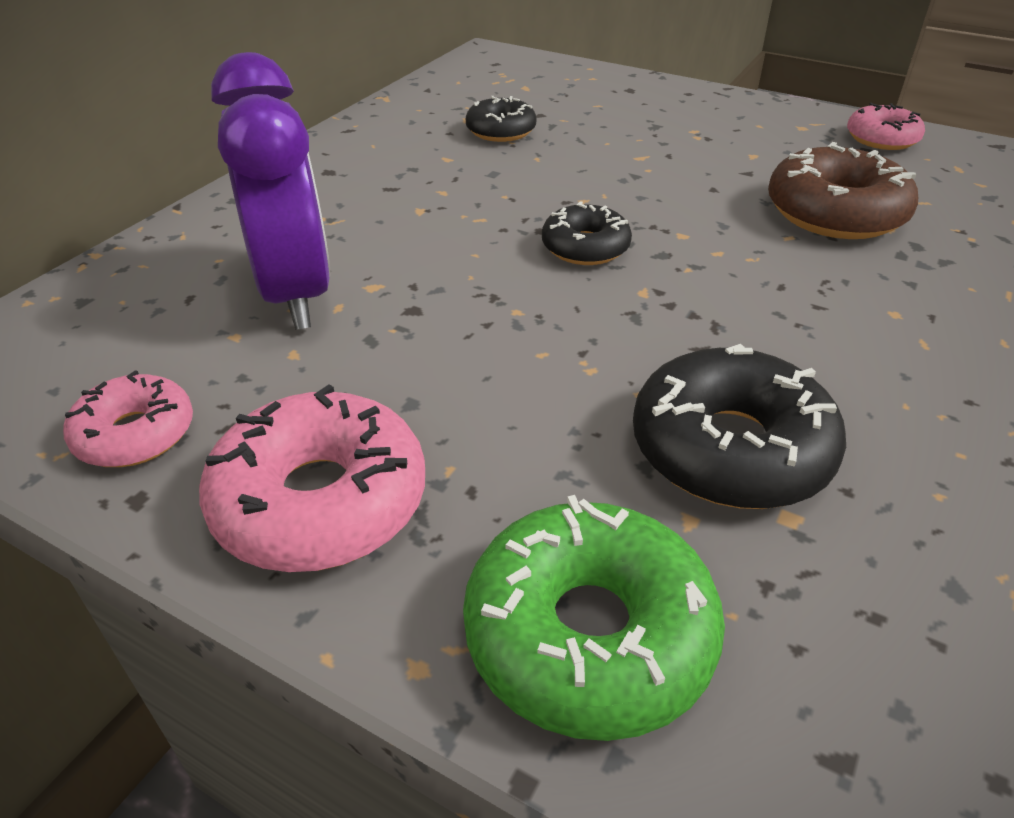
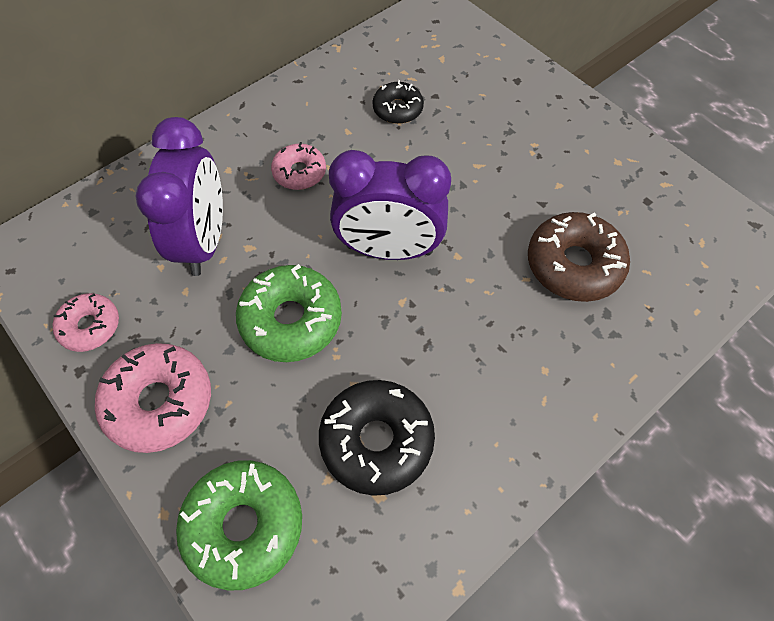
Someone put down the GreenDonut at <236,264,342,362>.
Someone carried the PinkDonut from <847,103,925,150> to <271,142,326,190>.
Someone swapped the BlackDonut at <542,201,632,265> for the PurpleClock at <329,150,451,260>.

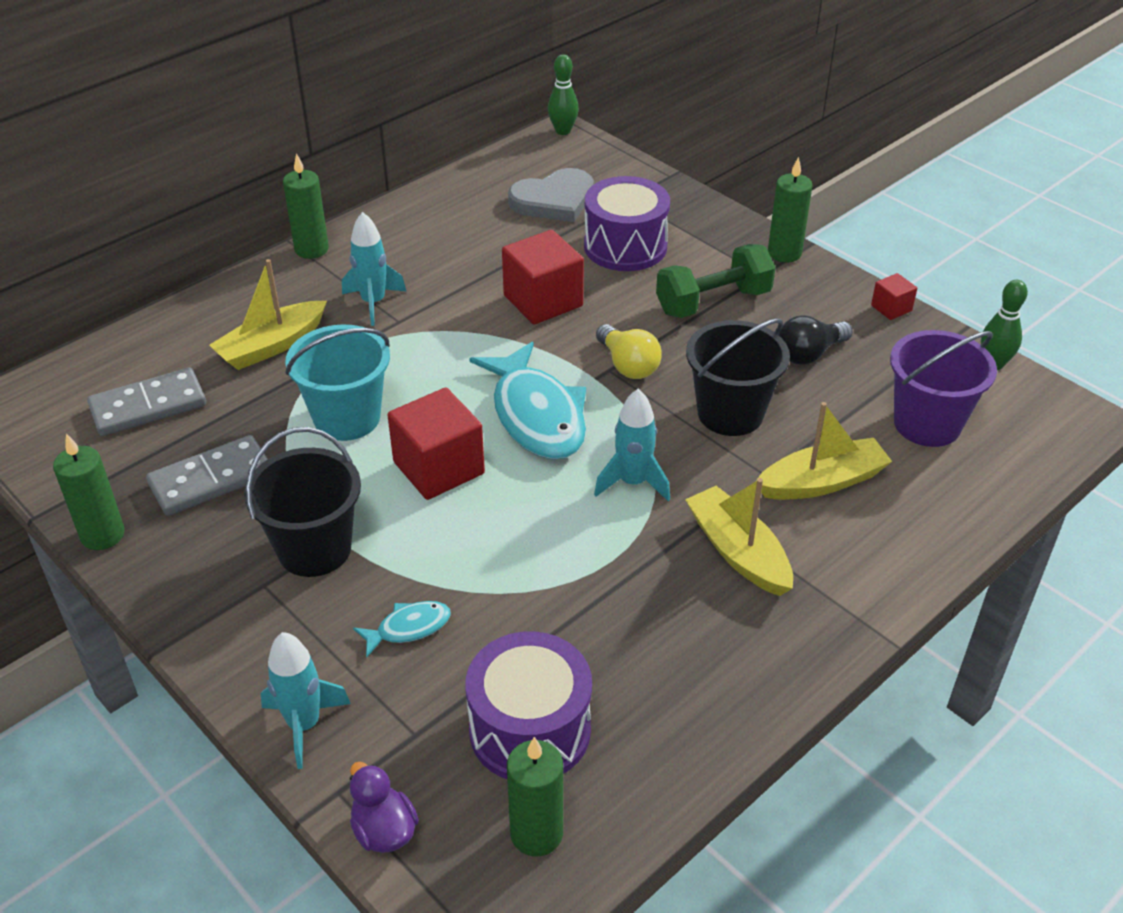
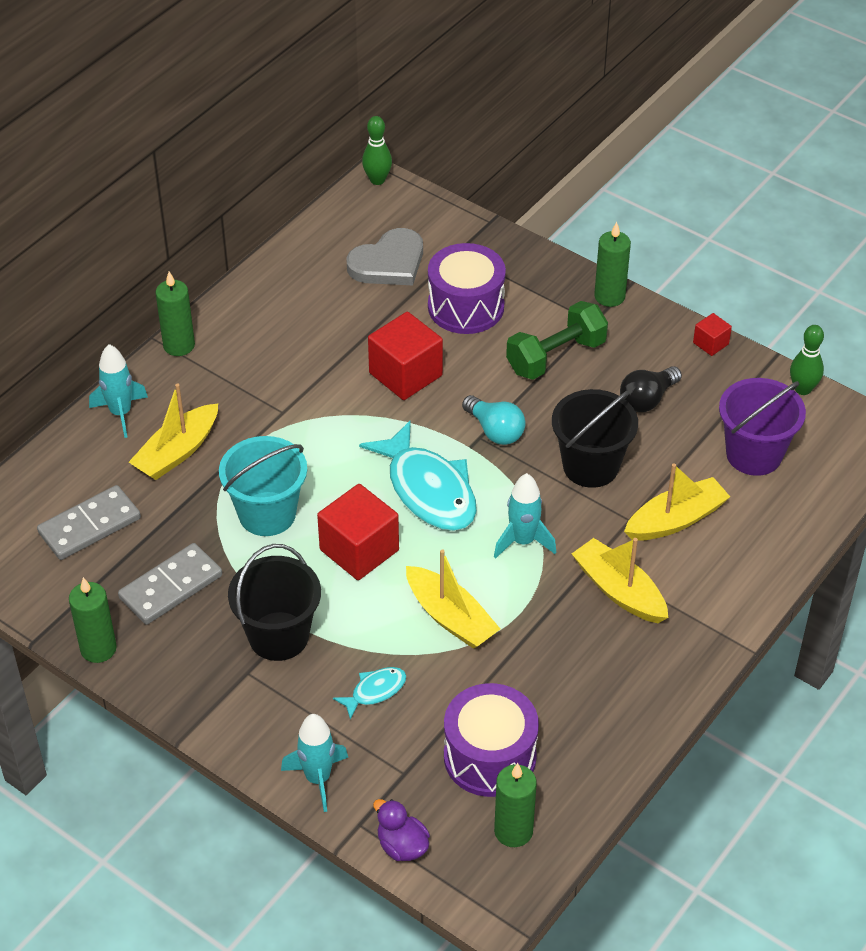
Someone carried the TurquoiseRocket from <342,212,407,326> to <89,344,148,438>.
Someone put down the YellowBoat at <406,549,500,649>.
Someone repainted the YellowLightBulb at <596,324,662,379>, which became the TurquoiseLightBulb at <462,395,526,445>.

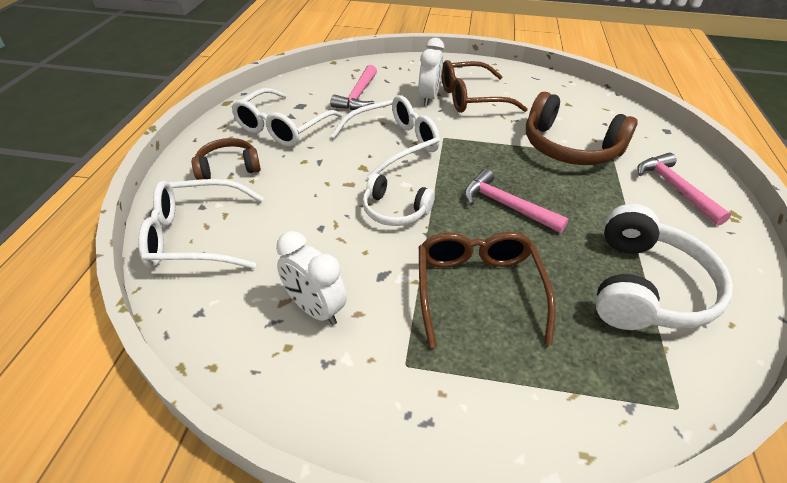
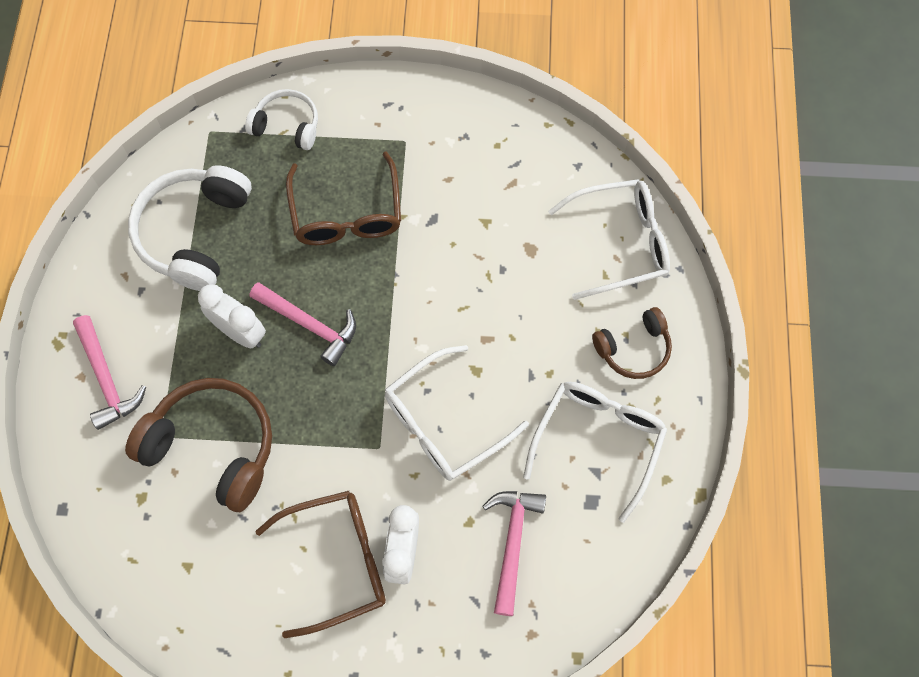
Someone carried the WhiteClock from <276,231,347,325> to <198,284,266,349>.
Someone carried the WhiteHeadphones from <362,173,435,226> to <245,89,318,150>.

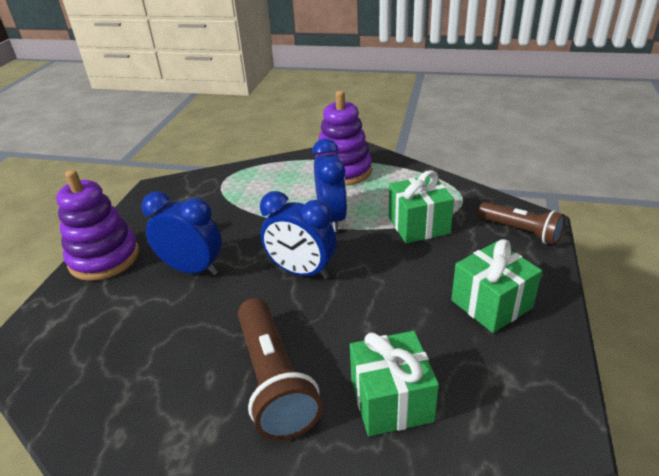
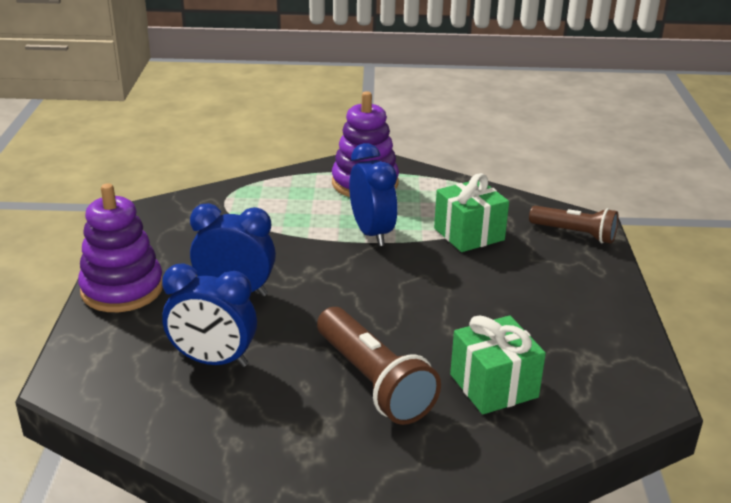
Someone carried the BlueClock from <260,191,337,279> to <162,264,257,367>.
Someone took away the GreenGift at <451,239,542,333>.

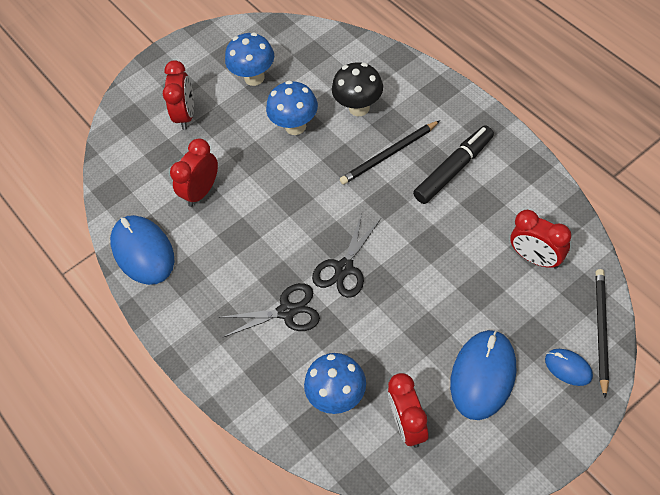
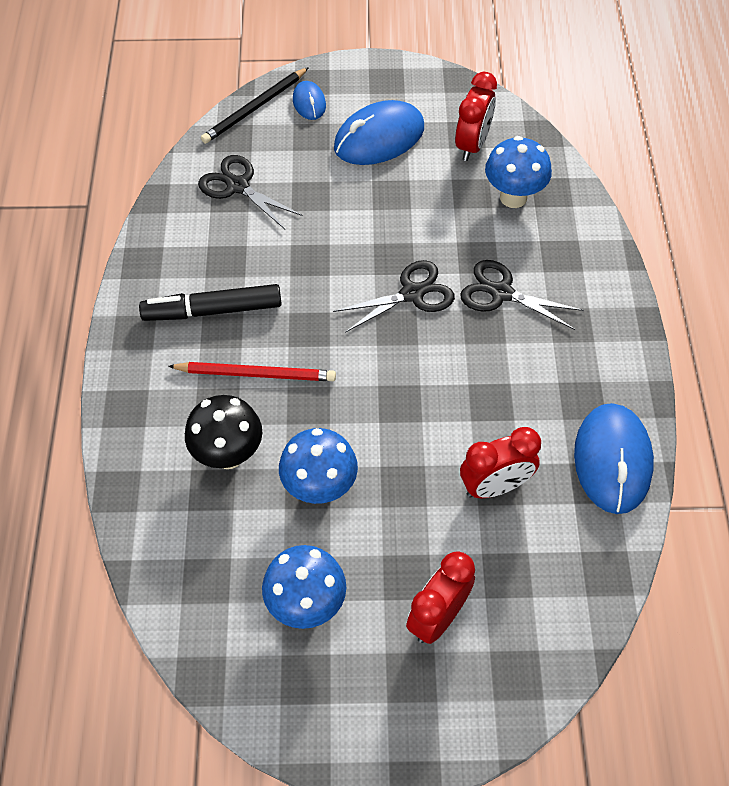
Someone repainted the BlackPencil at <340,121,440,185>, which became the RedPencil at <168,362,336,381>.
Someone swapped the RedClock at <510,210,571,269> for the BlackScissors at <198,155,303,229>.

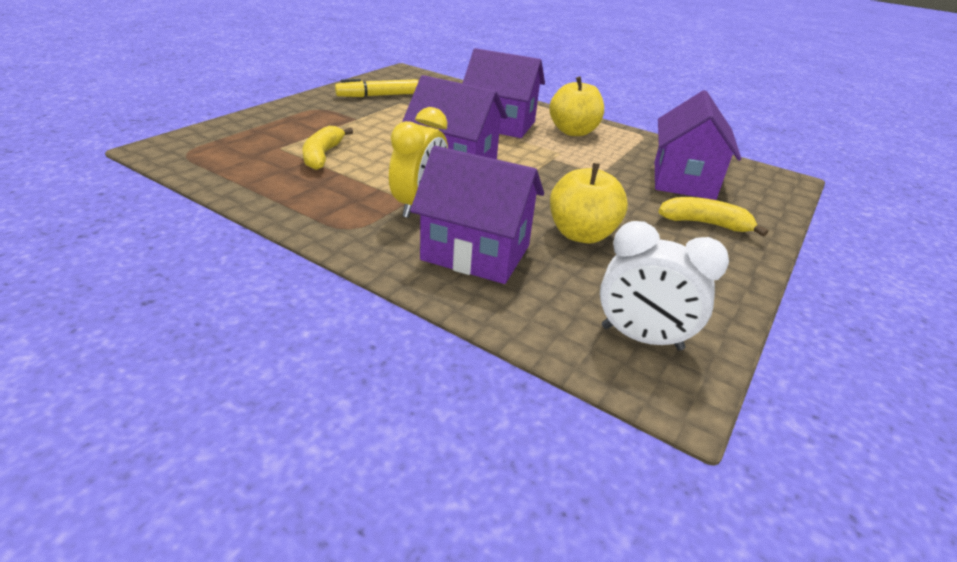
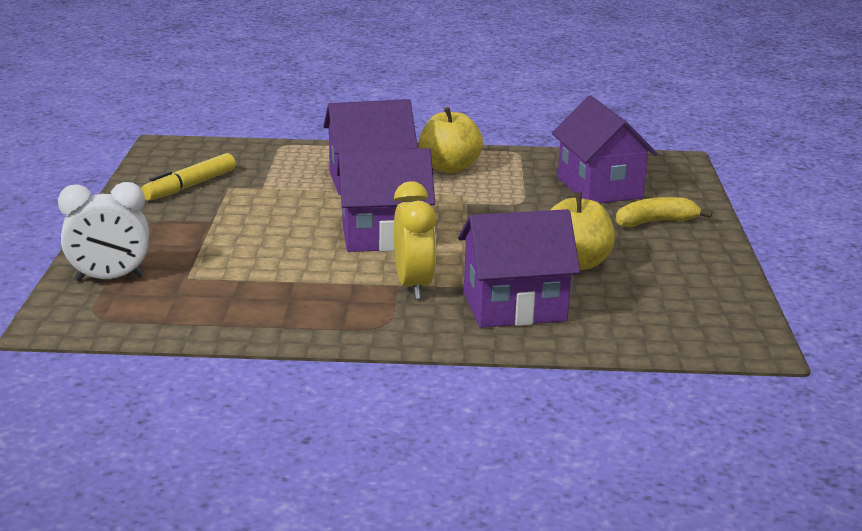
Someone carried the WhiteClock from <600,221,729,350> to <58,182,149,281>.
Someone took away the YellowBanana at <302,126,353,170>.

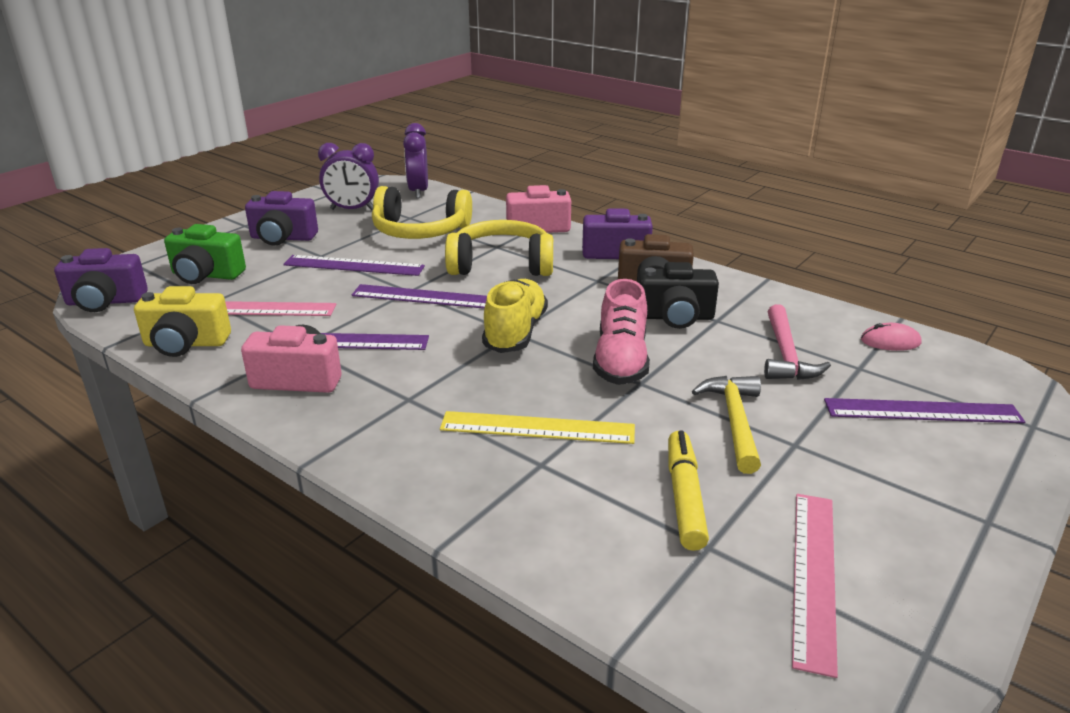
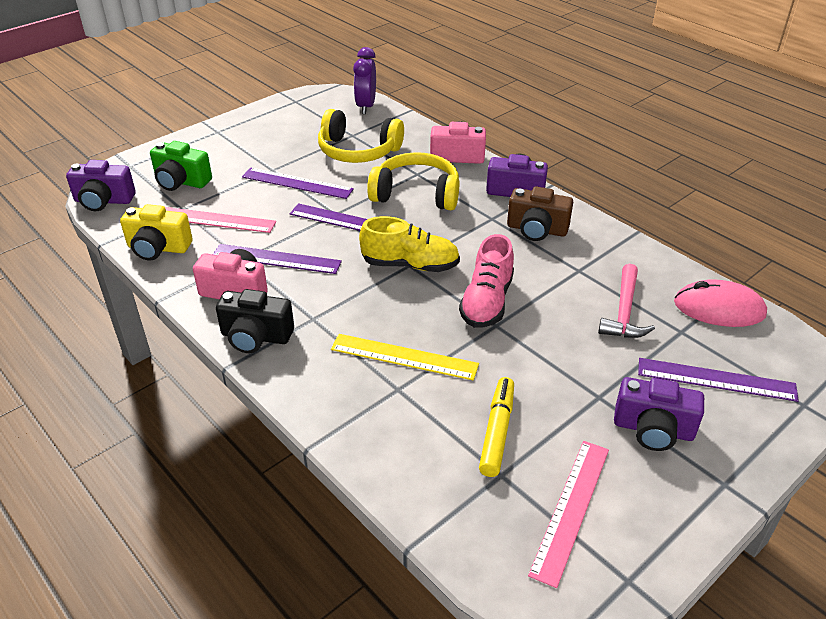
Someone carried the BlackCamera from <638,262,719,329> to <216,289,294,353>.
Someone rotated the YellowShoe at <482,279,548,353> by 75 degrees clockwise.
Someone carried the PurpleCamera from <245,191,318,246> to <614,377,704,451>.
Someone scaled the PinkMouse at <861,323,922,351> by 1.80.
Someone took away the PurpleClock at <318,143,379,210>.
Someone took away the YellowHammer at <692,376,761,474>.

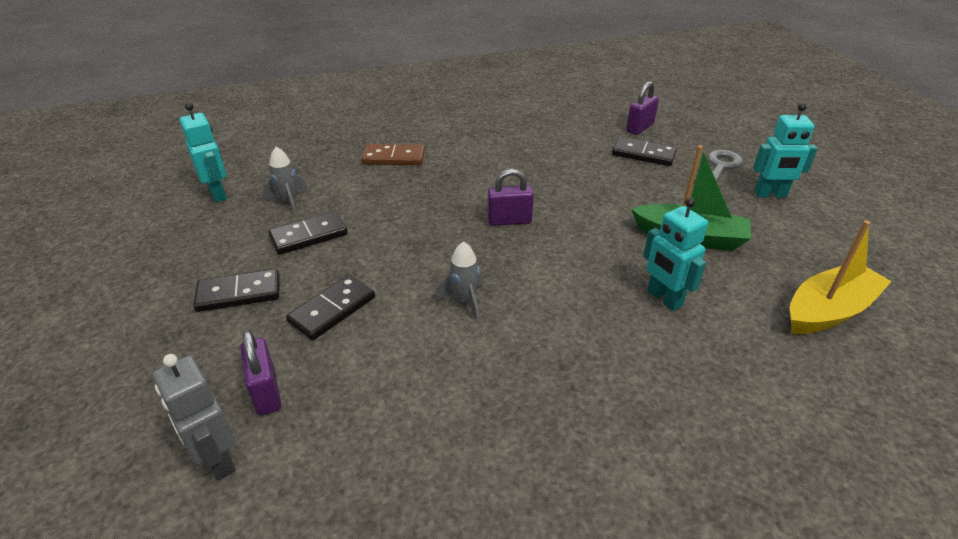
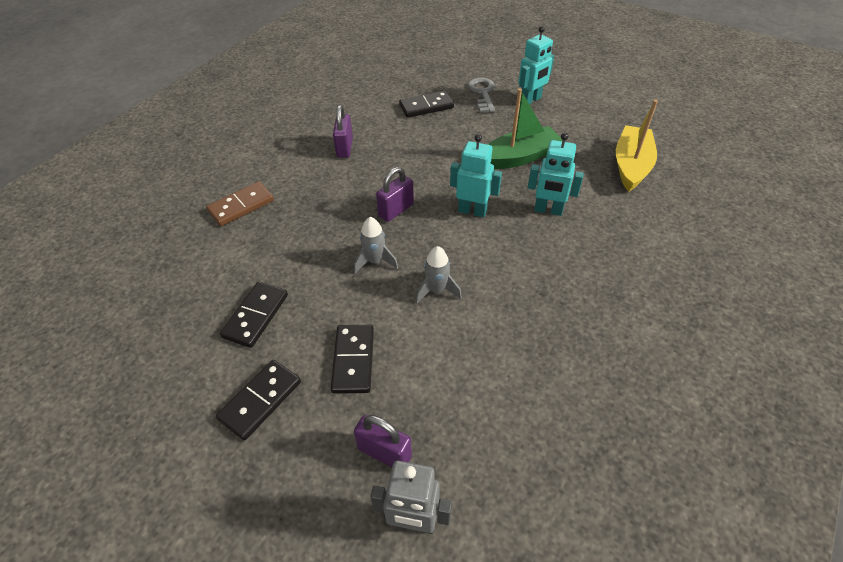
Someone carried the PurplePadlock from <626,81,659,135> to <333,105,353,158>.
Someone carried the GreyRocket from <263,147,308,215> to <354,217,398,274>.
Someone carried the TurquoiseRobot from <180,103,227,202> to <450,134,502,217>.

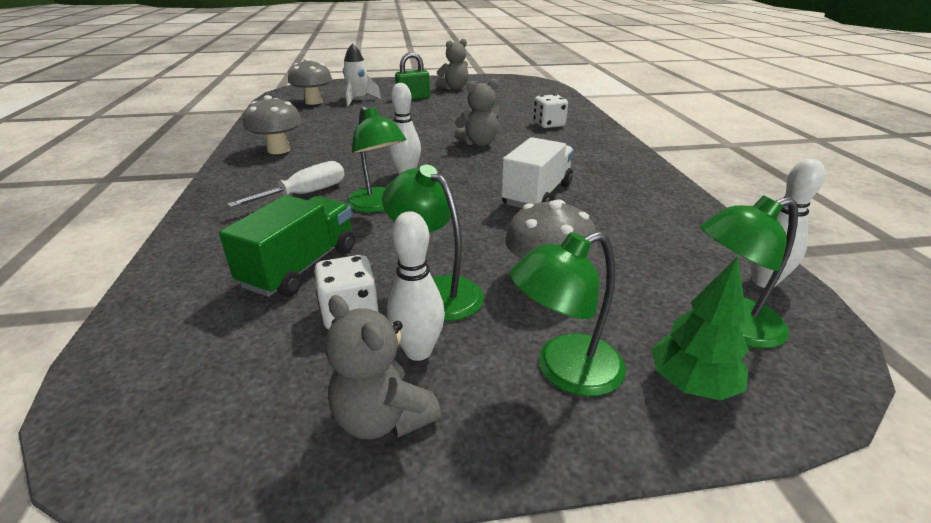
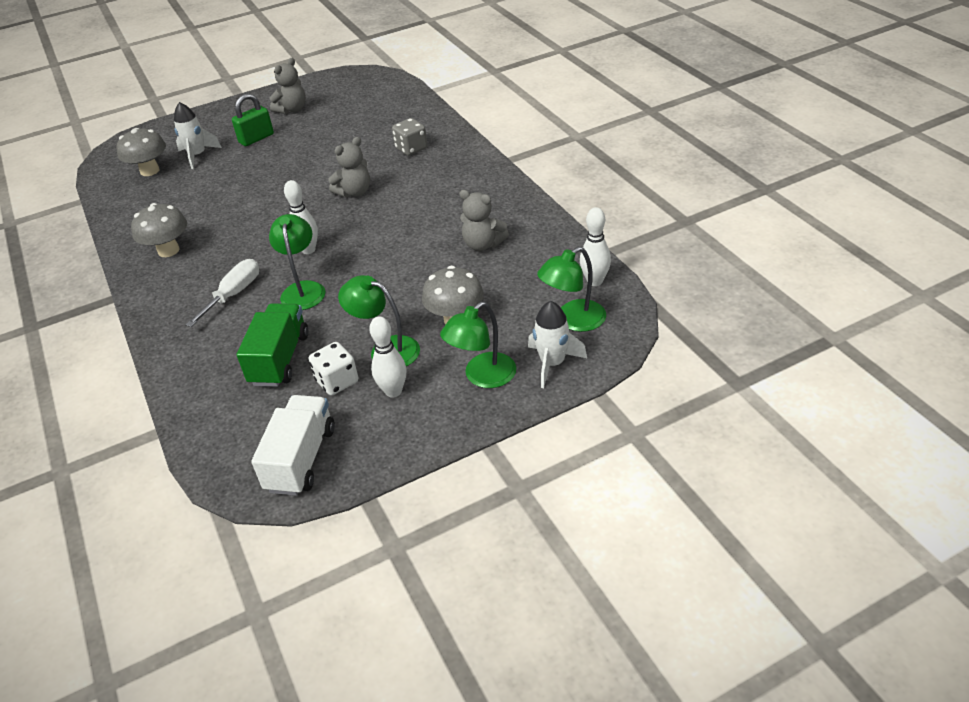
Someone carried the WhiteTruck from <501,137,574,208> to <251,395,335,496>.
Someone rotated the GreenLamp at <346,106,407,213> by 135 degrees counterclockwise.
Someone repainted the WhiteDice at <533,94,568,128>, which became the GreyDice at <392,118,428,156>.
Someone carried the GreyTeddyBear from <325,295,441,439> to <459,190,509,251>.
Someone swapped the GreenTree at <651,256,749,401> for the WhiteRocket at <528,301,587,388>.

